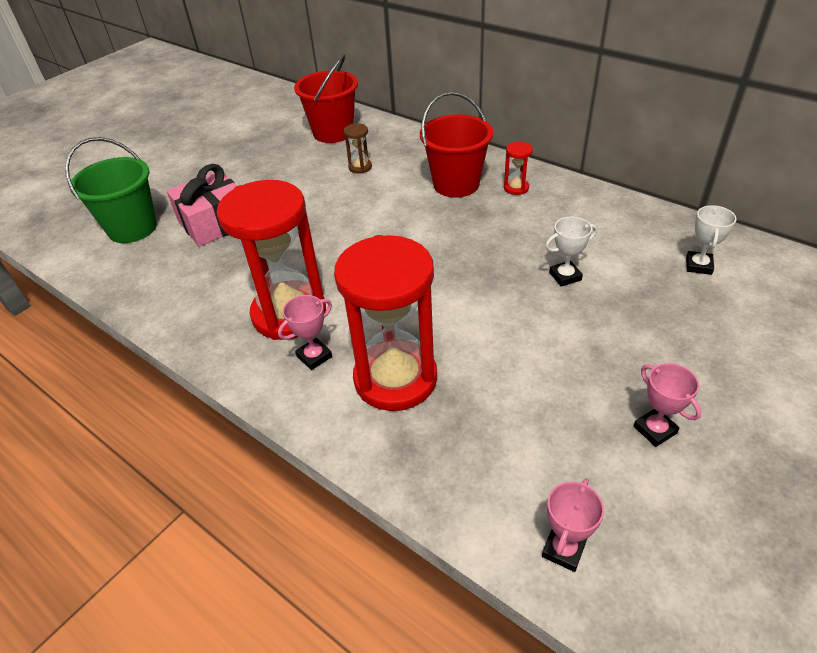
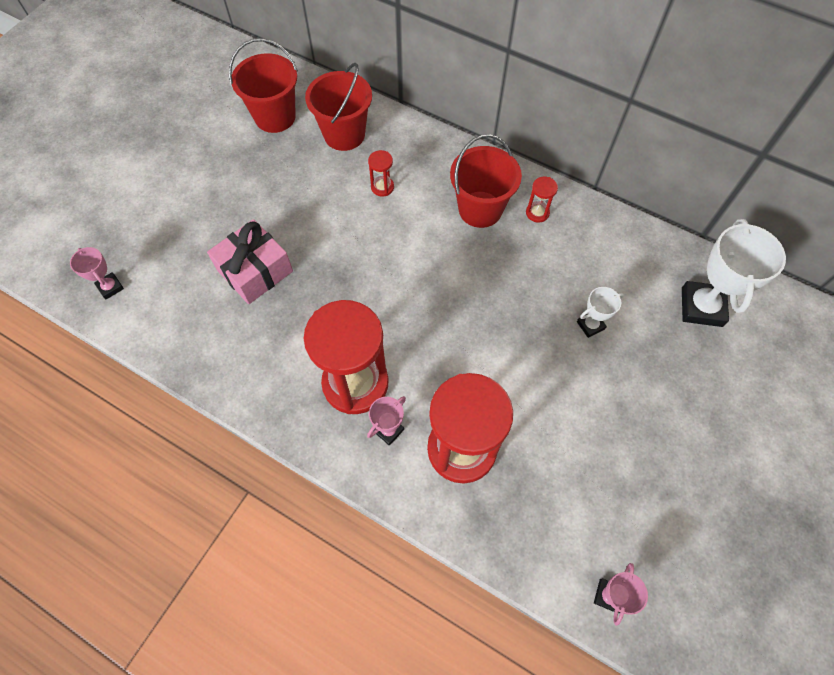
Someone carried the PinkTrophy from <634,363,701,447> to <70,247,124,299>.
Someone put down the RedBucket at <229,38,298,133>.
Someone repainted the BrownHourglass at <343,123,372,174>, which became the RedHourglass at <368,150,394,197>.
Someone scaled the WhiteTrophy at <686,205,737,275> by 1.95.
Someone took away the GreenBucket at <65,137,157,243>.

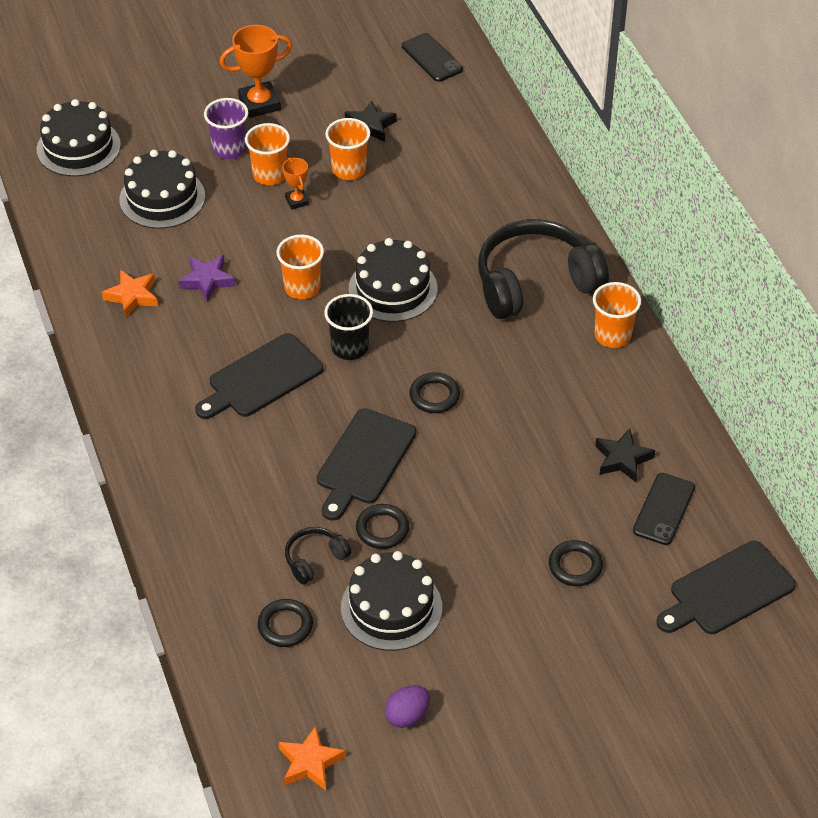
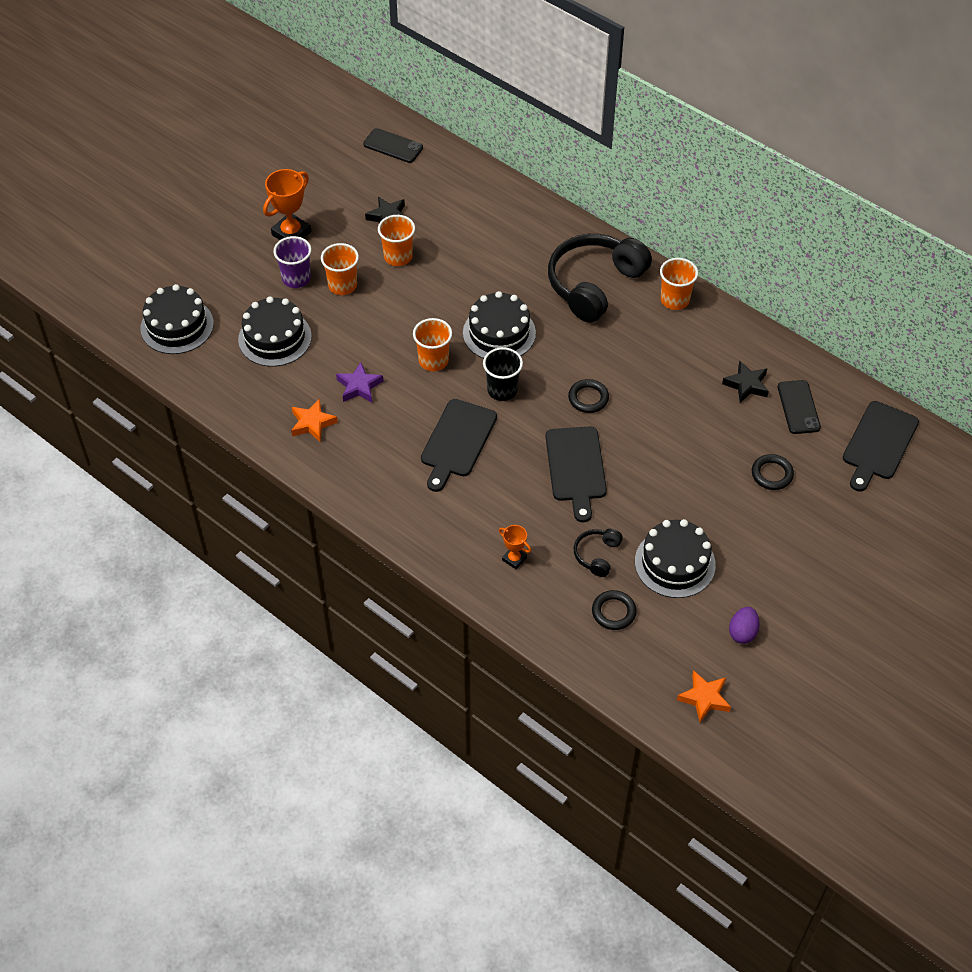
Someone carried the OrangeTrophy from <282,157,309,210> to <499,525,531,569>.
Someone took away the BlackRing at <356,504,409,549>.

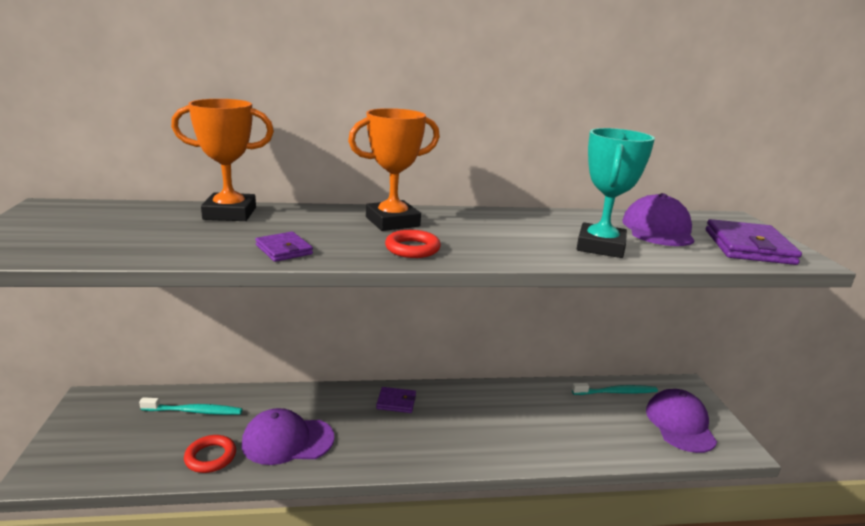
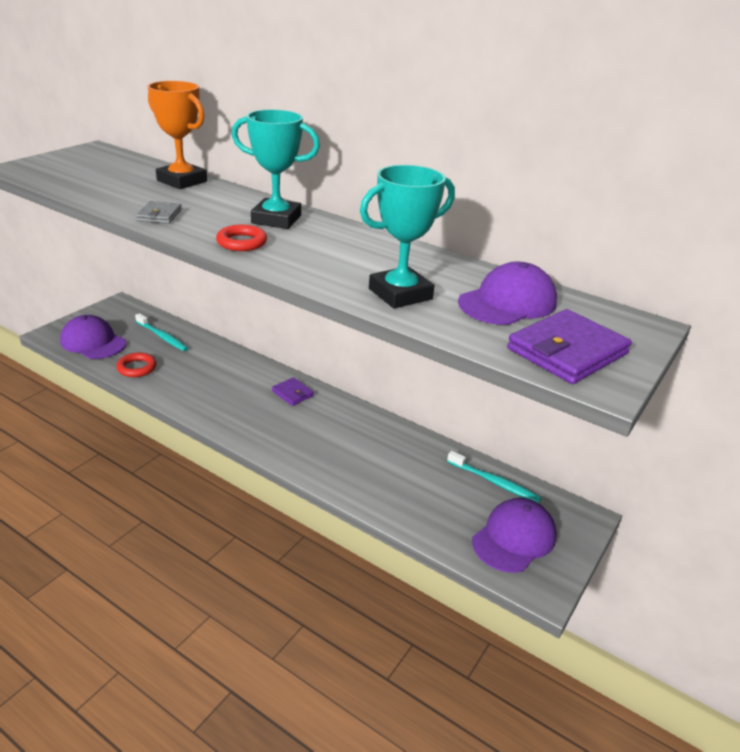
Someone carried the PurpleCap from <241,408,334,465> to <60,315,126,359>.
Someone repainted the PurpleWallet at <255,232,313,262>, which became the GreyWallet at <136,201,182,224>.
Someone repainted the OrangeTrophy at <348,108,440,231>, which became the TurquoiseTrophy at <232,110,320,229>.

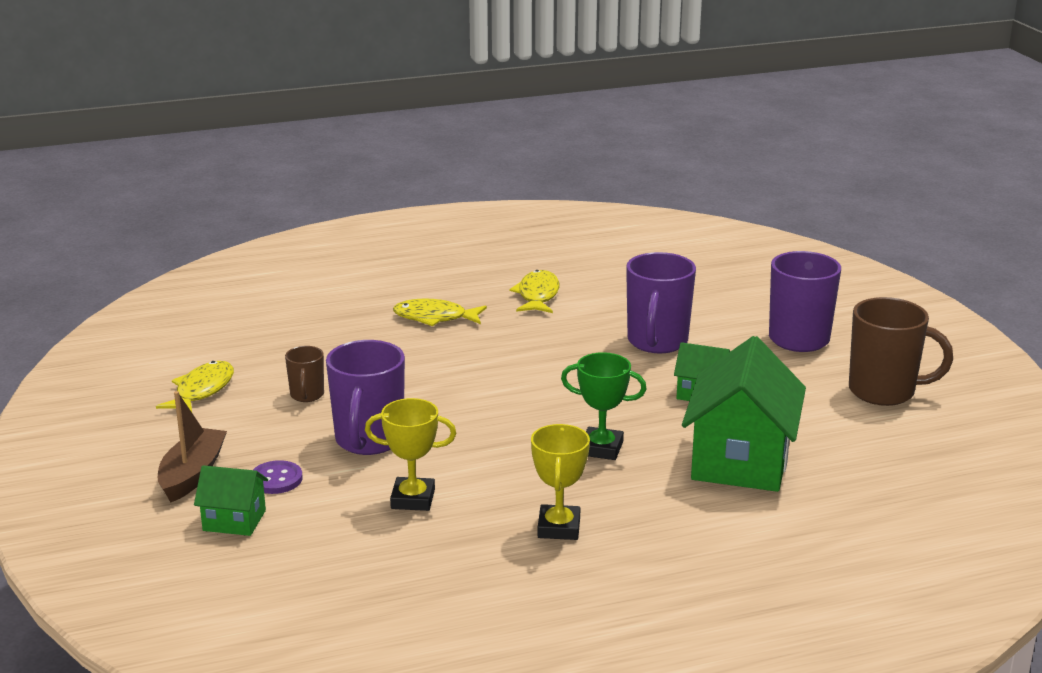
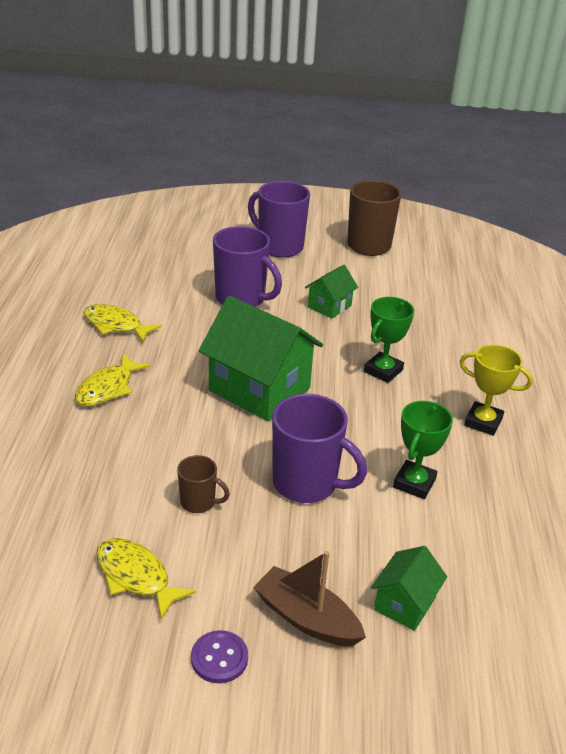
Someone carried the PurpleButton from <253,460,303,494> to <191,630,248,683>.
Someone carried the GreenHouse from <682,336,806,492> to <199,296,323,422>.
Someone repainted the YellowTrophy at <365,398,456,511>, which became the GreenTrophy at <393,401,453,499>.

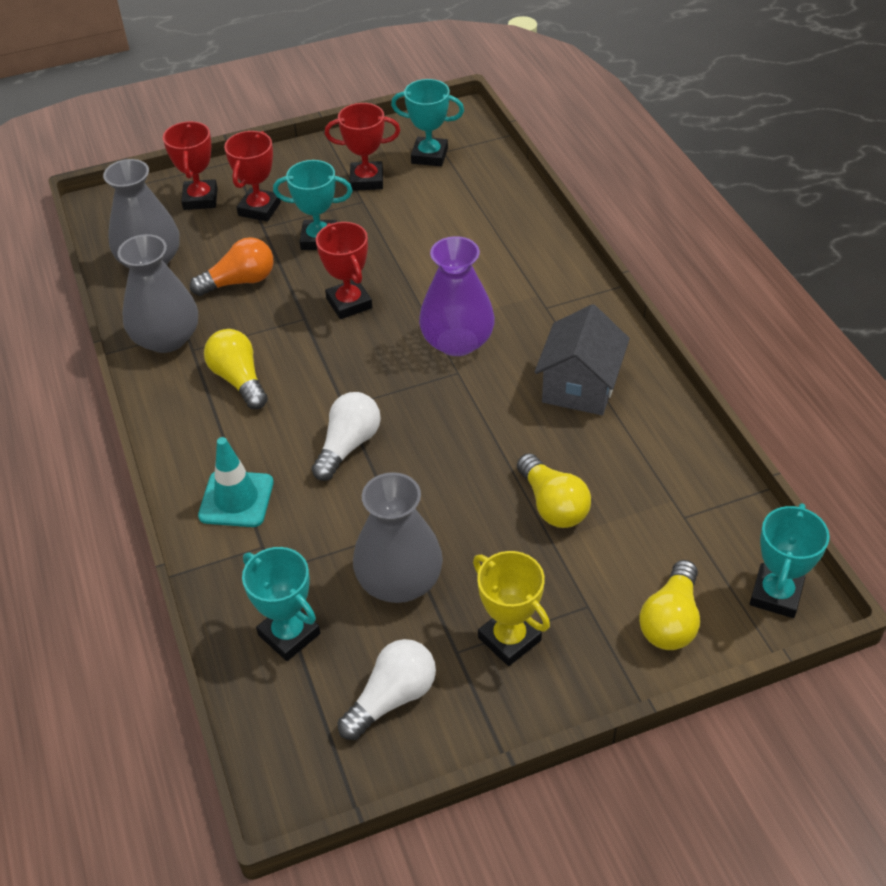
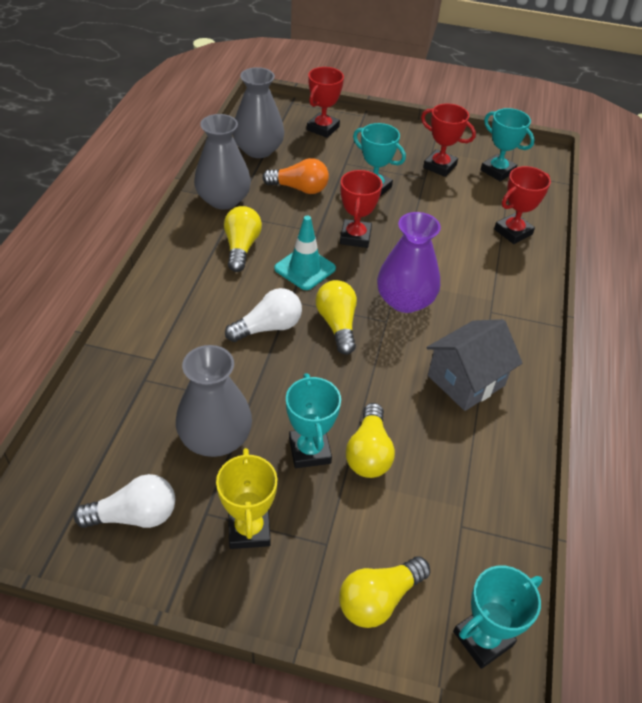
Someone carried the TurquoiseTrafficCone from <198,437,274,527> to <274,216,336,290>.
Someone carried the TurquoiseTrophy from <242,547,320,661> to <286,373,341,468>.
Someone put down the YellowLightBulb at <315,280,357,355>.
Someone carried the RedTrophy from <224,131,281,222> to <494,166,551,244>.

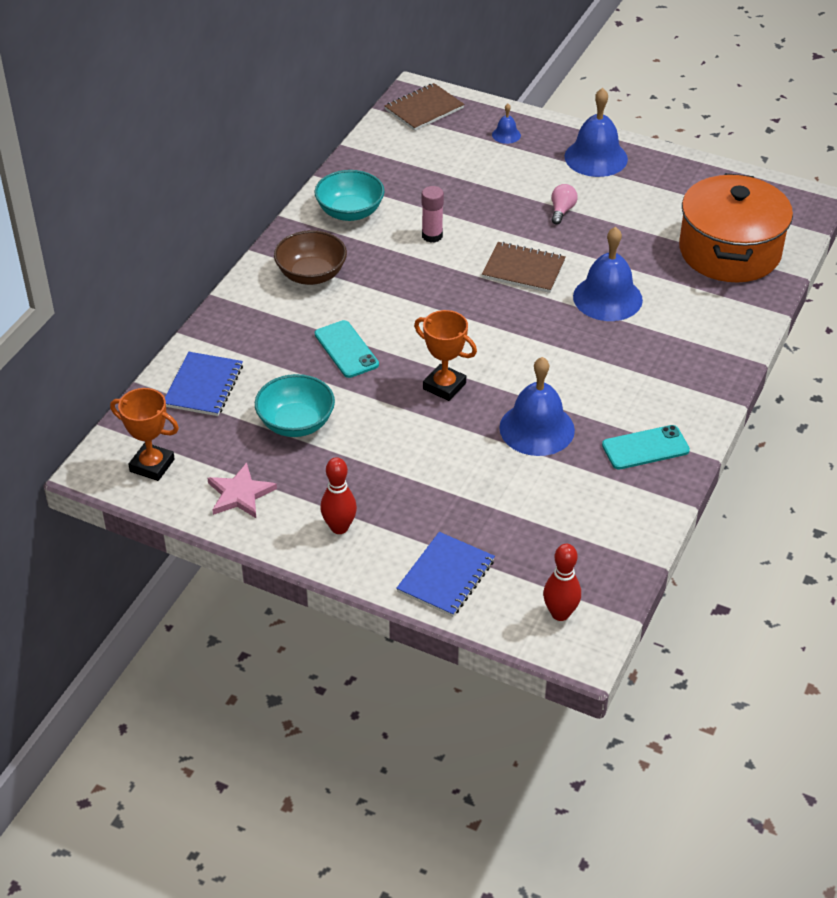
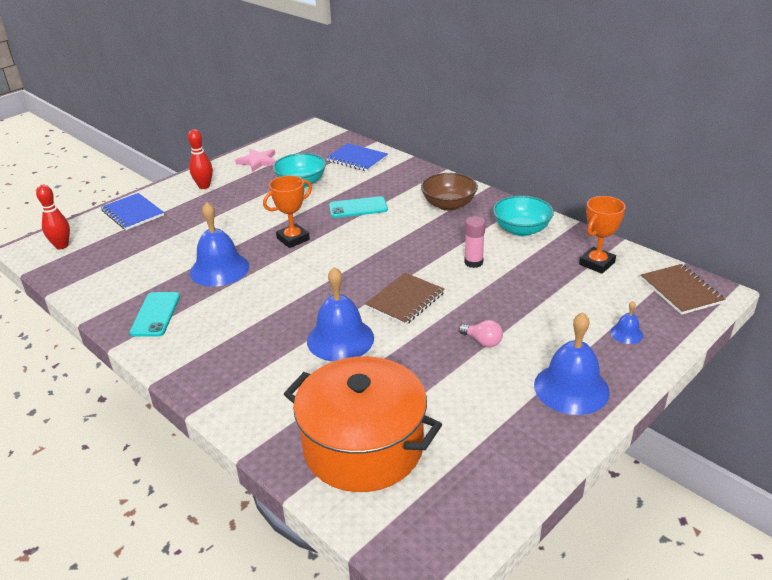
Someone carried the OrangeTrophy from <110,388,179,481> to <579,196,626,274>.

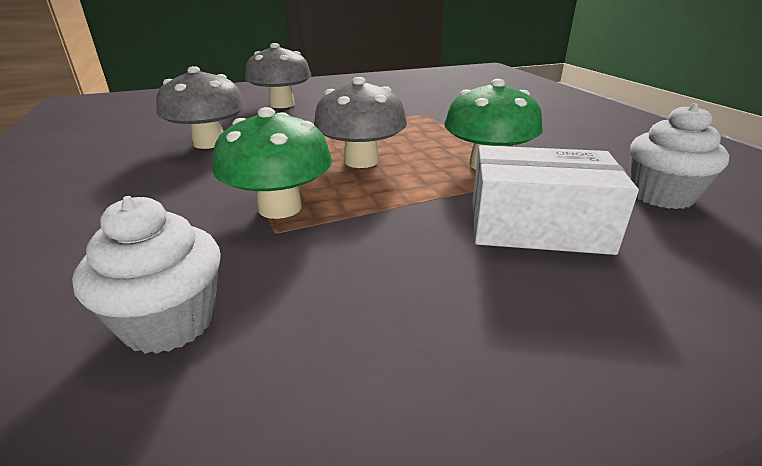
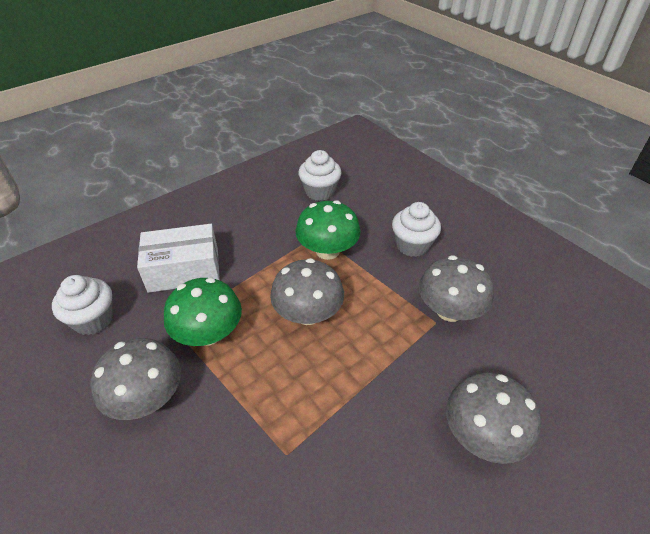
Someone put down the GreyMushroom at <91,338,181,420>.
Someone put down the WhiteCupcake at <392,202,441,257>.

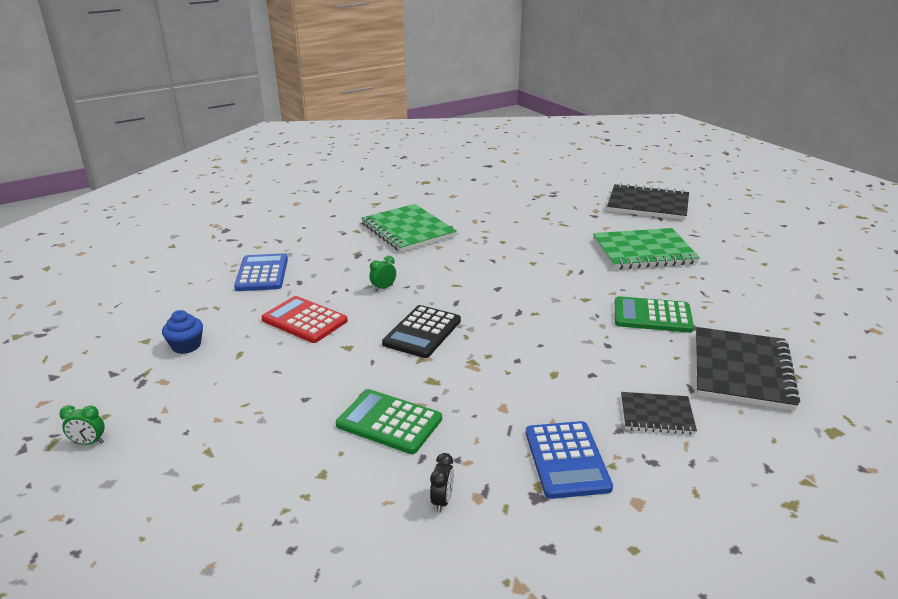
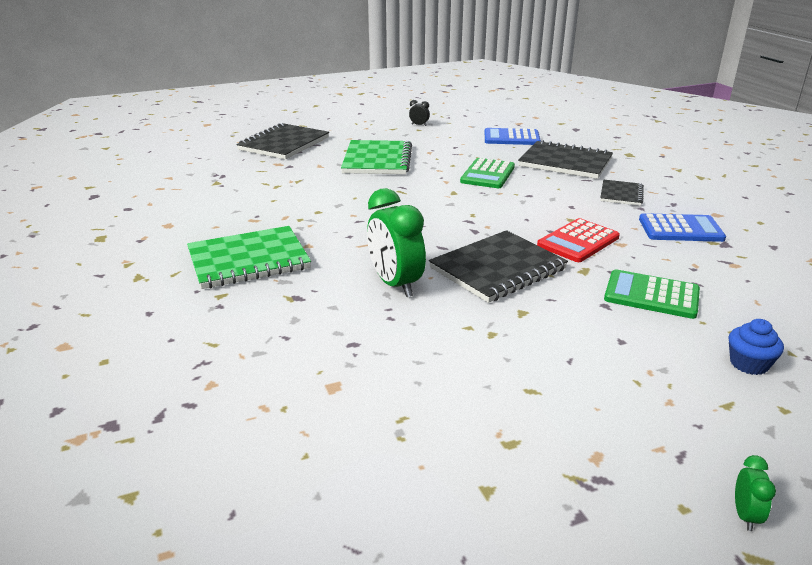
Someone scaled the GreenClock at <369,256,396,291> by 2.31.
Someone carried the BlackClock from <430,453,454,512> to <409,100,430,126>.
Someone swapped the BlackCalculator at <382,305,461,358> for the BlackNotebook at <429,230,568,303>.
Someone carried the BlueCalculator from <234,253,288,291> to <485,128,541,145>.
Someone carried the RedCalculator from <261,296,348,343> to <537,218,620,262>.
Someone rotated the GreenCalculator at <336,389,442,454> by 75 degrees clockwise.
Someone carried the BlueCupcake from <162,310,203,354> to <729,319,784,375>.

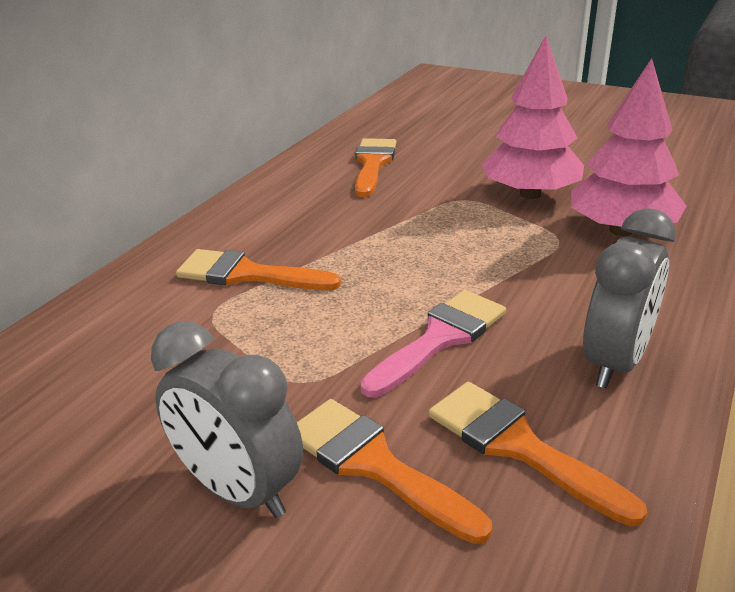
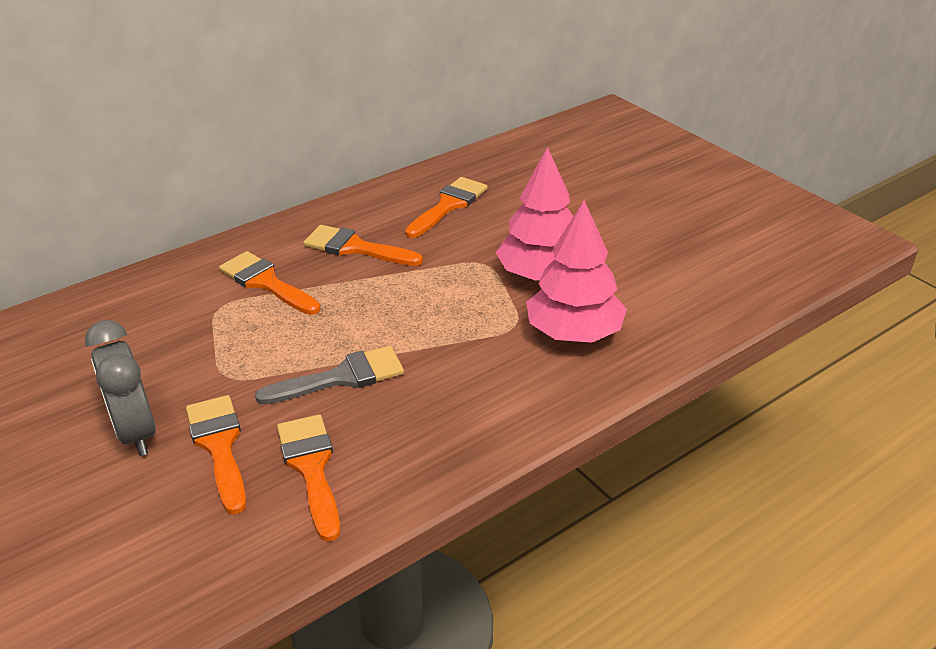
Someone repainted the PinkBrush at <360,290,506,397>, which became the GreyBrush at <255,346,404,404>.
Someone put down the OrangeBrush at <303,225,423,266>.
Someone took away the GreyClock at <583,208,676,388>.

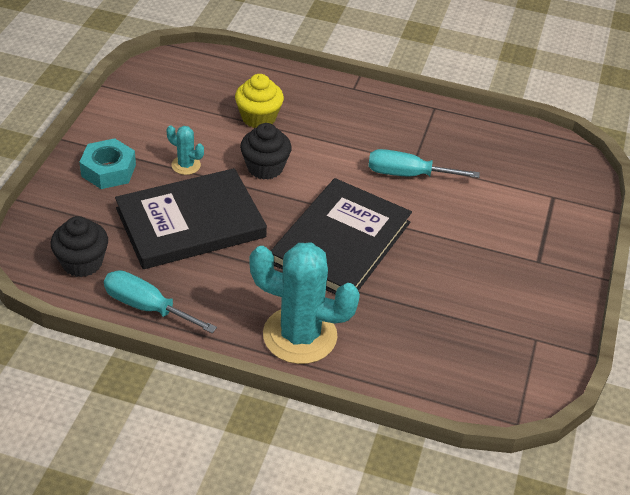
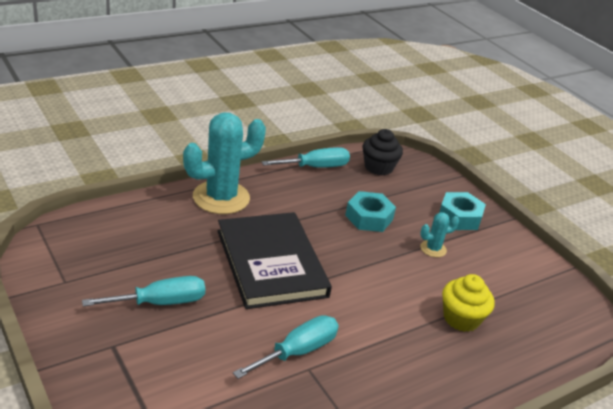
Someone put down the TurquoiseScrewdriver at <82,276,205,306>.
Someone swapped the BlackBook at <115,168,267,269> for the TurquoiseNut at <345,191,396,232>.
Someone took away the BlackCupcake at <240,123,292,180>.

